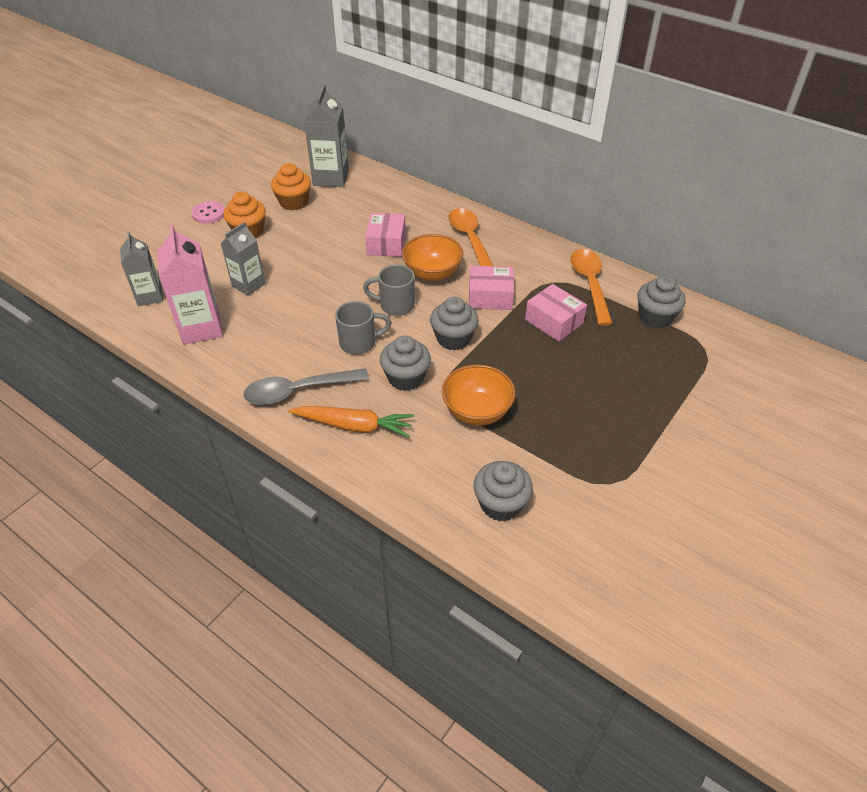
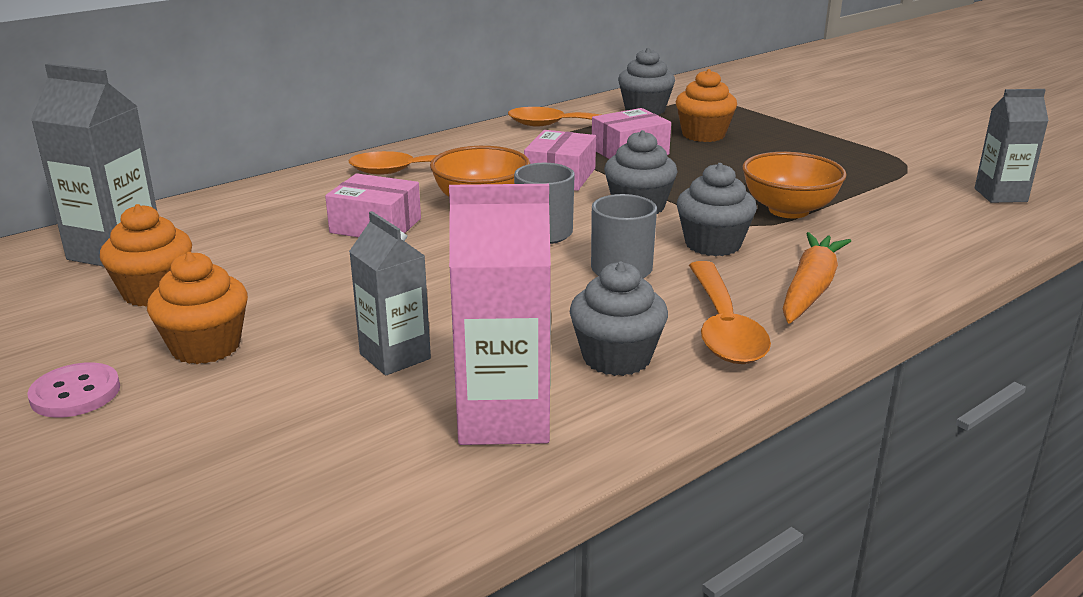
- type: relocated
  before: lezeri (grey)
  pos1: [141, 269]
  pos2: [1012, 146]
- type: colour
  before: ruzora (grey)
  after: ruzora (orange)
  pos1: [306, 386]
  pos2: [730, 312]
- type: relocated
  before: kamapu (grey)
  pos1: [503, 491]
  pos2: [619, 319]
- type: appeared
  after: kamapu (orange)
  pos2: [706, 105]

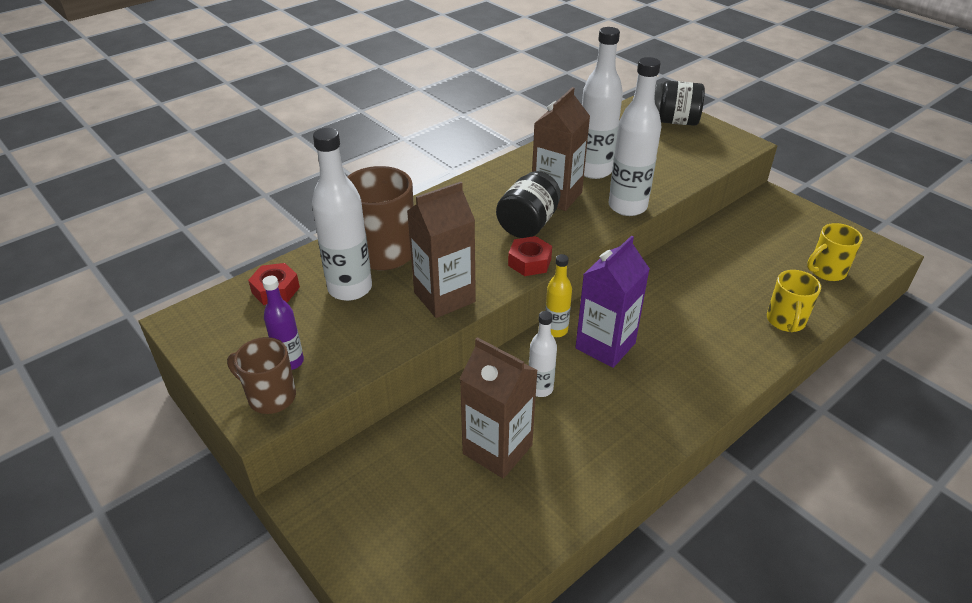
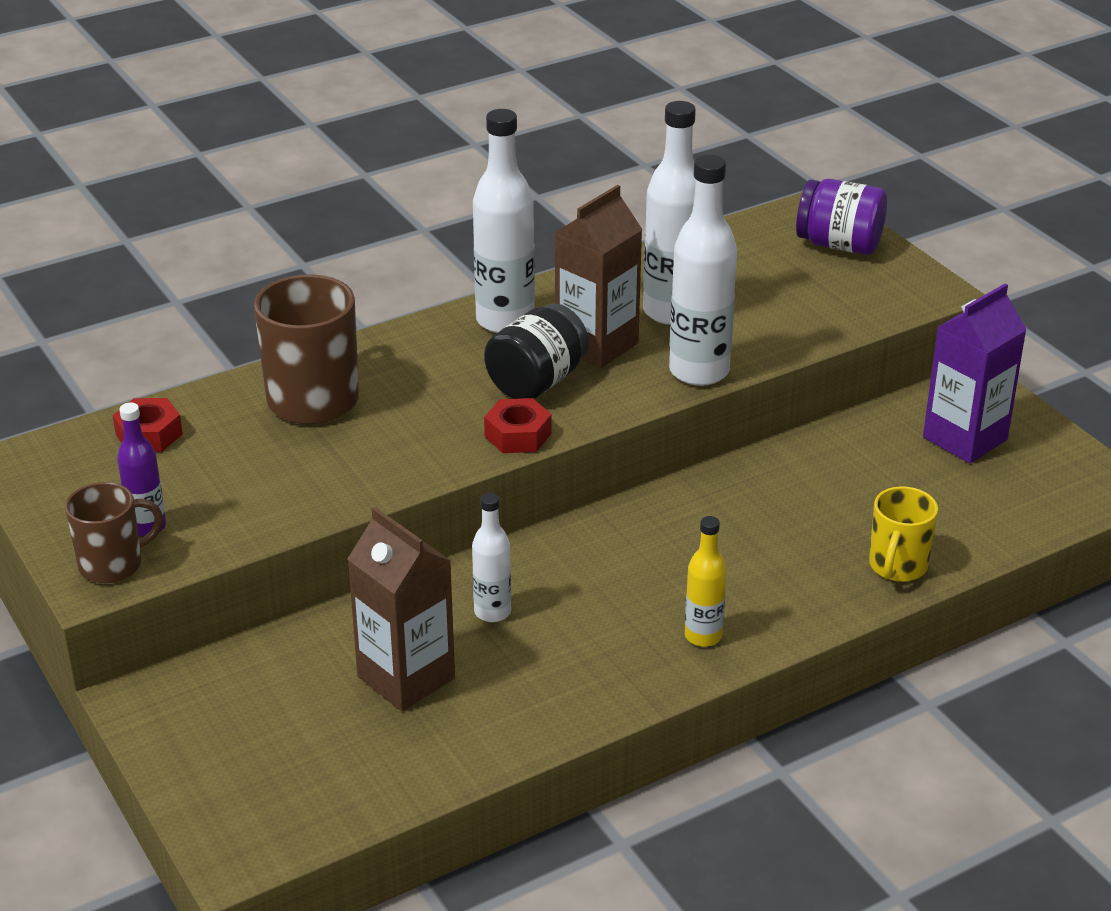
- type: spun
  before: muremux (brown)
  pos1: [261, 375]
  pos2: [114, 533]
  turn: 120
- type: relocated
  before: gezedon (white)
  pos1: [342, 214]
  pos2: [504, 221]
- type: missing
  before: lezeri (brown)
  pos1: [441, 250]
- type: relocated
  before: gezedon (yellow)
  pos1: [558, 295]
  pos2: [706, 581]
- type: relocated
  before: lezeri (purple)
  pos1: [612, 302]
  pos2: [975, 373]
- type: colour
  before: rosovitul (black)
  after: rosovitul (purple)
  pos1: [679, 103]
  pos2: [841, 217]
- type: missing
  before: muremux (yellow)
  pos1: [835, 252]

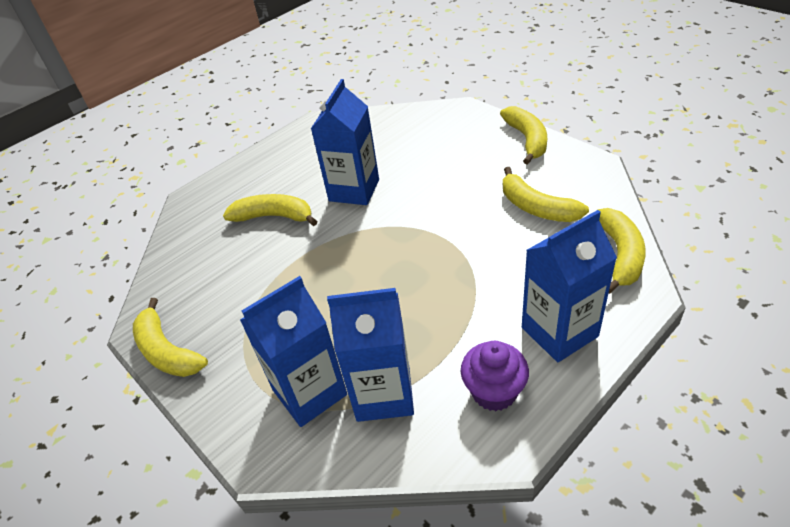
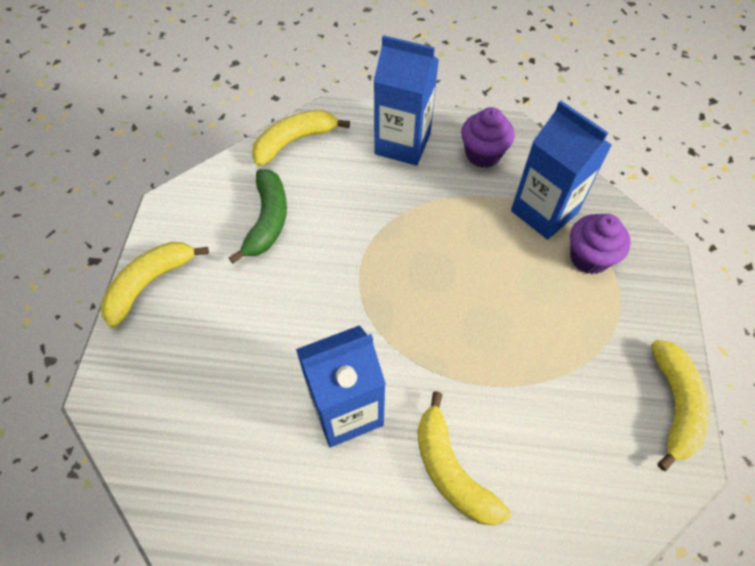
- type: exchanged
  before: lezeri (blue)
  after: kamapu (purple)
  pos1: [293, 351]
  pos2: [600, 244]
- type: colour
  before: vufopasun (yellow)
  after: vufopasun (green)
  pos1: [546, 194]
  pos2: [258, 216]

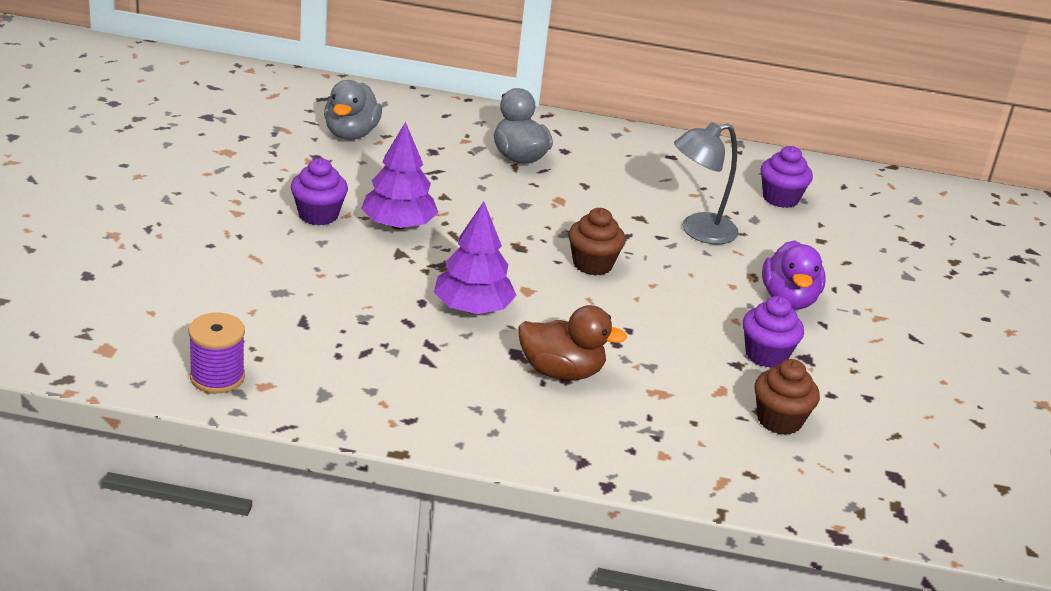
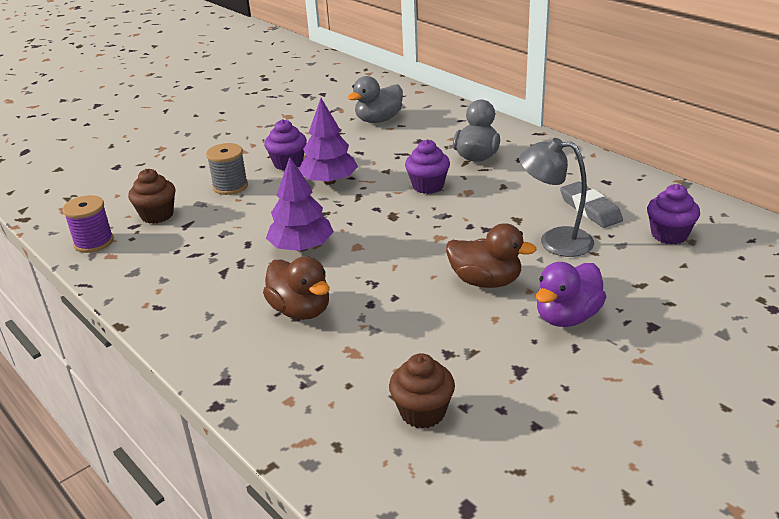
- type: relocated
  before: kamapu (brown)
  pos1: [597, 242]
  pos2: [152, 196]
- type: relocated
  before: kamapu (purple)
  pos1: [773, 332]
  pos2: [427, 167]
- type: appeared
  after: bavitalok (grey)
  pos2: [227, 169]
- type: appeared
  after: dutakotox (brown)
  pos2: [491, 255]
- type: appeared
  after: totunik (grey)
  pos2: [591, 205]

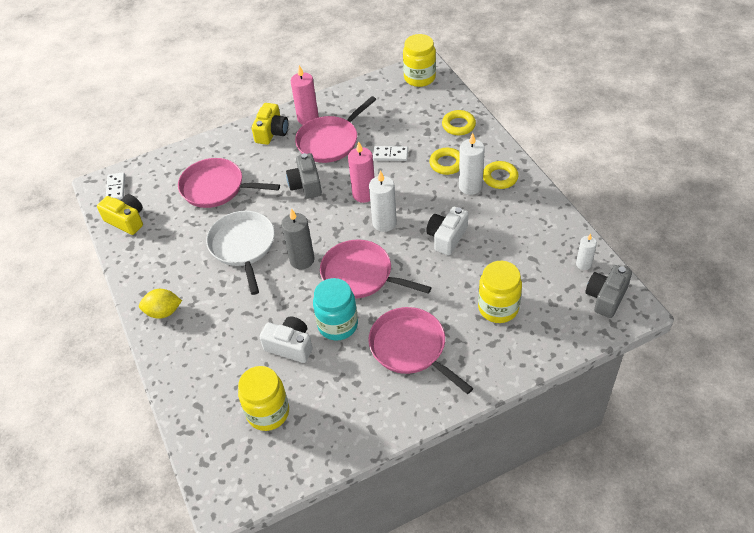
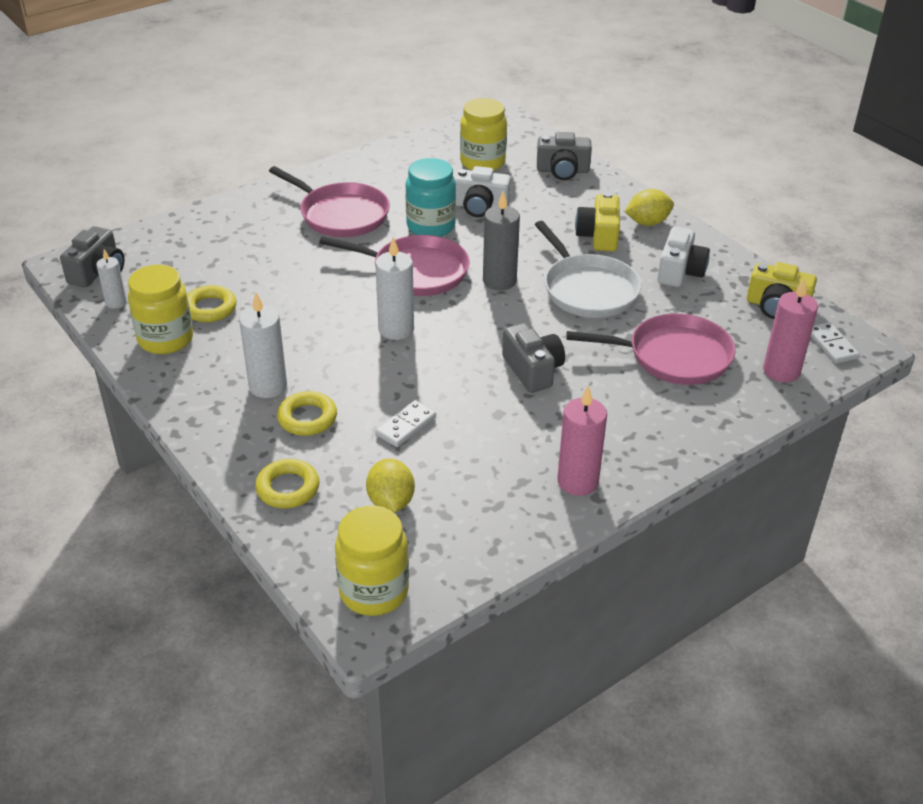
- type: relocated
  before: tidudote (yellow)
  pos1: [270, 124]
  pos2: [597, 221]
- type: missing
  before: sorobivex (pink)
  pos1: [336, 129]
- type: relocated
  before: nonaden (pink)
  pos1: [361, 172]
  pos2: [790, 330]
- type: spun
  before: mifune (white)
  pos1: [390, 153]
  pos2: [406, 424]
  turn: -45
- type: relocated
  before: tidudote (white)
  pos1: [447, 231]
  pos2: [683, 257]
- type: relocated
  before: rosovitul (yellow)
  pos1: [500, 292]
  pos2: [160, 309]
- type: relocated
  before: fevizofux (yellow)
  pos1: [501, 175]
  pos2: [212, 303]
- type: appeared
  after: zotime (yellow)
  pos2: [390, 485]
- type: appeared
  after: tidudote (grey)
  pos2: [564, 156]

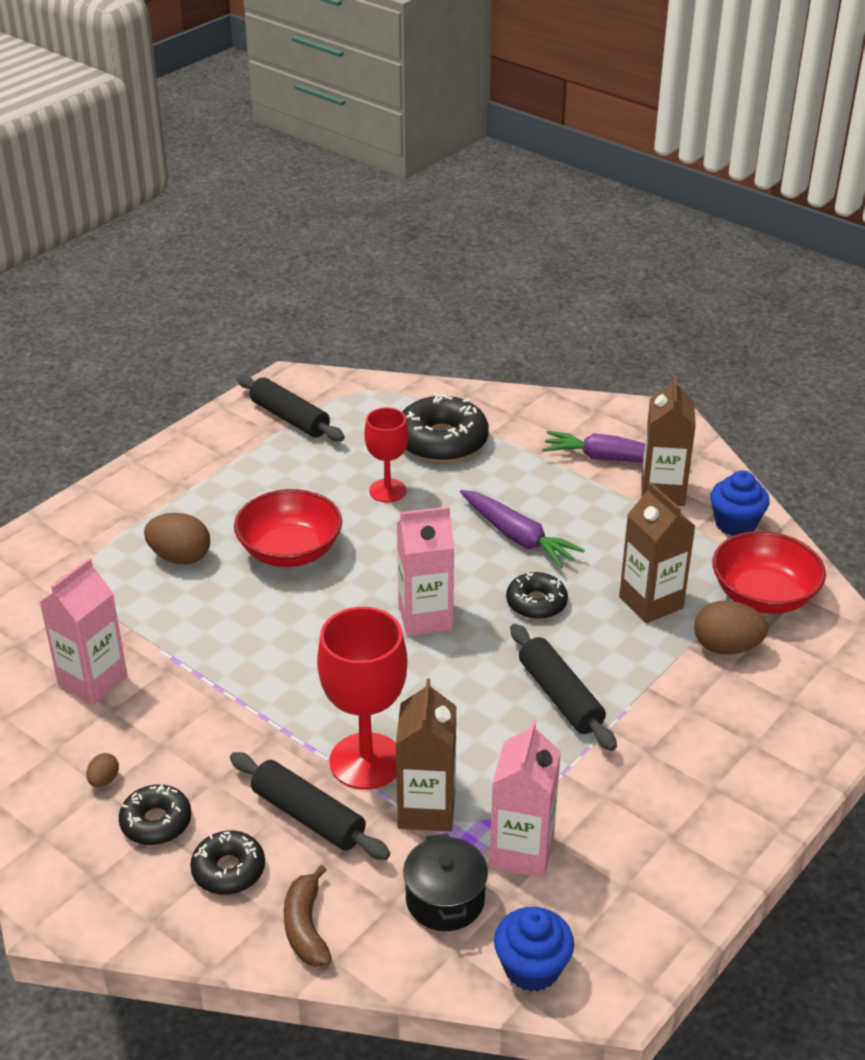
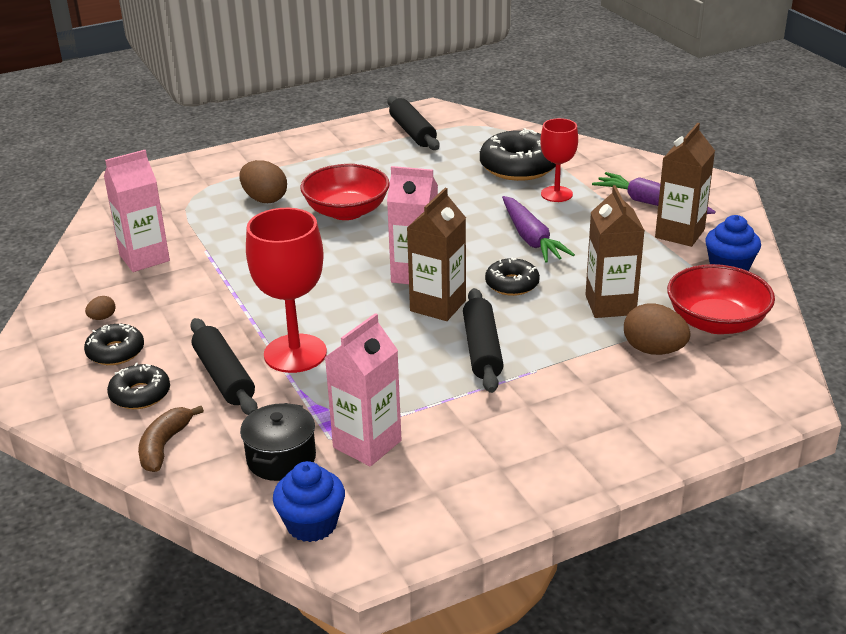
- type: relocated
  before: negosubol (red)
  pos1: [386, 455]
  pos2: [559, 160]
- type: relocated
  before: lezeri (brown)
  pos1: [426, 755]
  pos2: [436, 254]

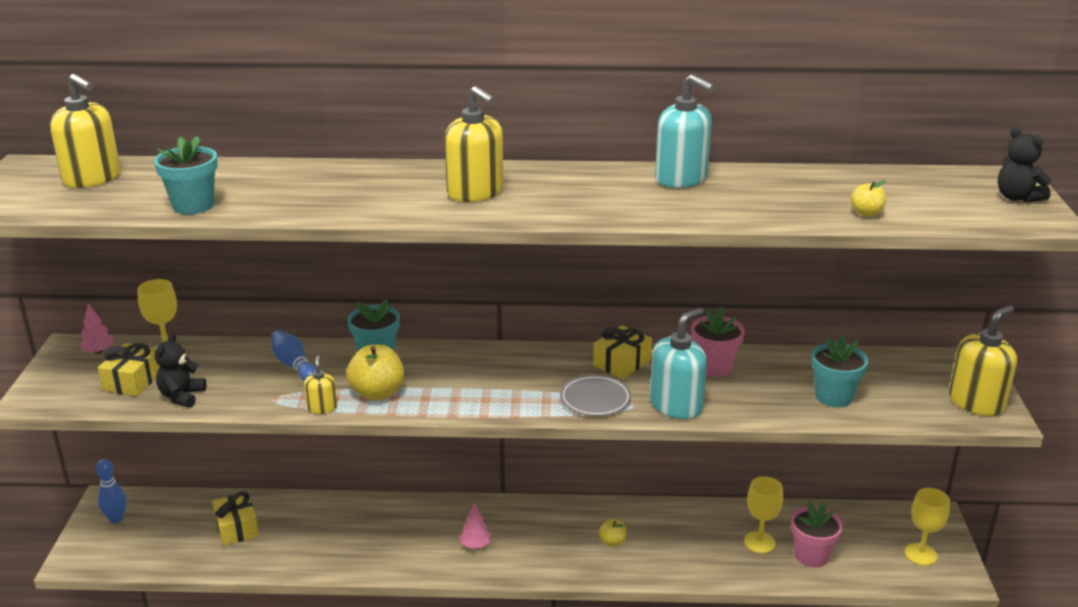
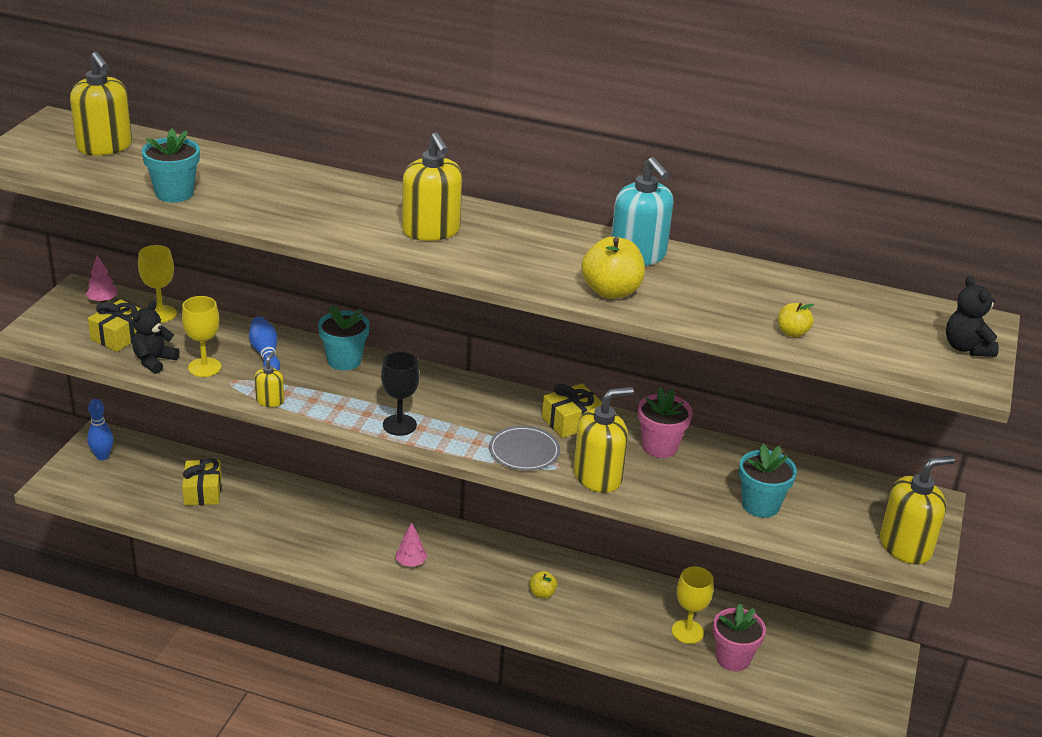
- type: relocated
  before: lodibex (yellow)
  pos1: [375, 372]
  pos2: [613, 268]
- type: colour
  before: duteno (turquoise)
  after: duteno (yellow)
  pos1: [678, 363]
  pos2: [604, 440]
- type: relocated
  before: negosubol (yellow)
  pos1: [927, 527]
  pos2: [201, 336]
- type: appeared
  after: negosubol (black)
  pos2: [400, 394]

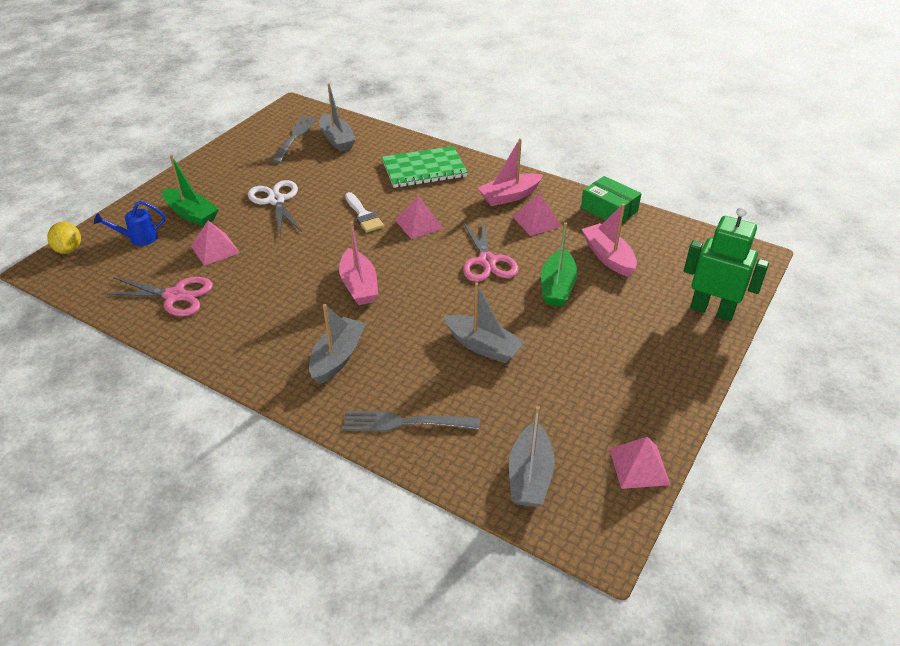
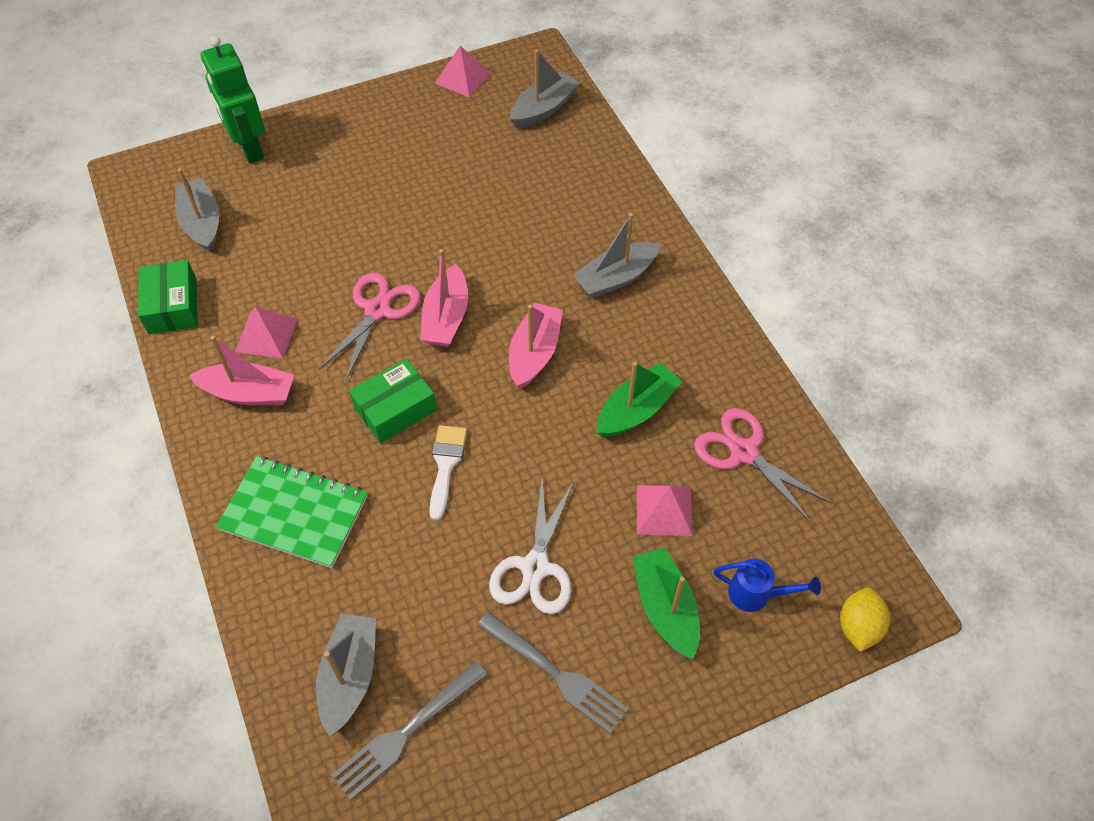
- type: relocated
  before: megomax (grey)
  pos1: [411, 421]
  pos2: [553, 672]
- type: exchanged
  before: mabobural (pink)
  after: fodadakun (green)
  pos1: [419, 217]
  pos2: [393, 401]
- type: relocated
  before: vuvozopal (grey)
  pos1: [484, 323]
  pos2: [197, 210]
- type: relocated
  before: vuvozopal (green)
  pos1: [559, 264]
  pos2: [639, 400]
- type: relocated
  before: vuvozopal (pink)
  pos1: [609, 240]
  pos2: [444, 298]

